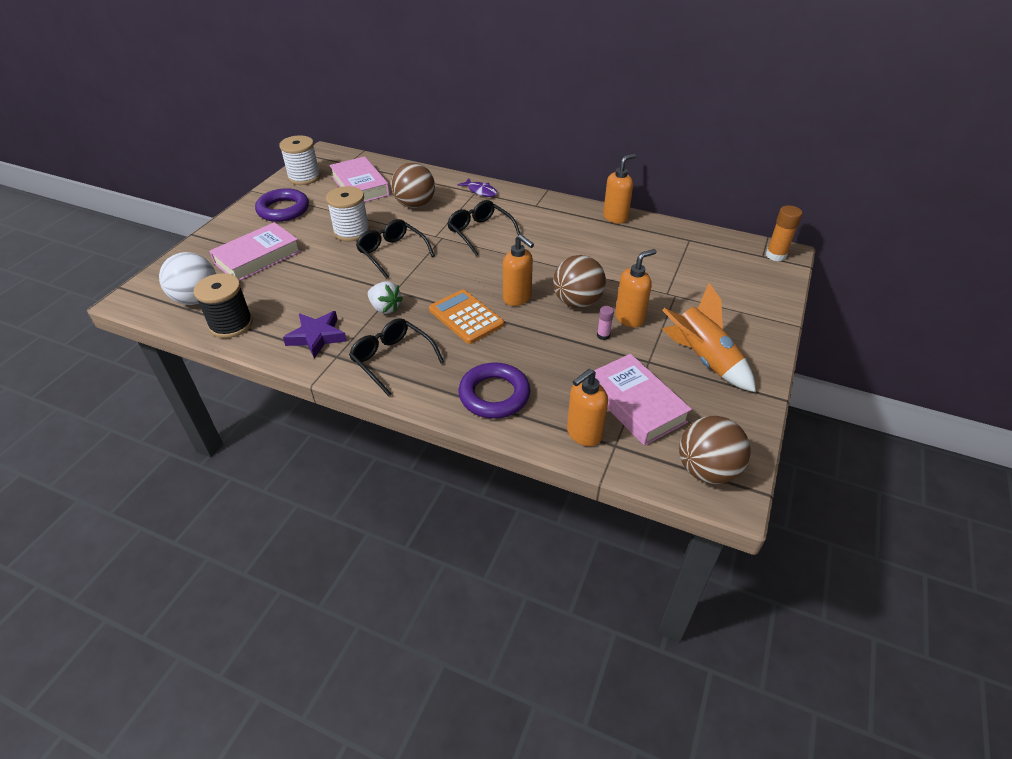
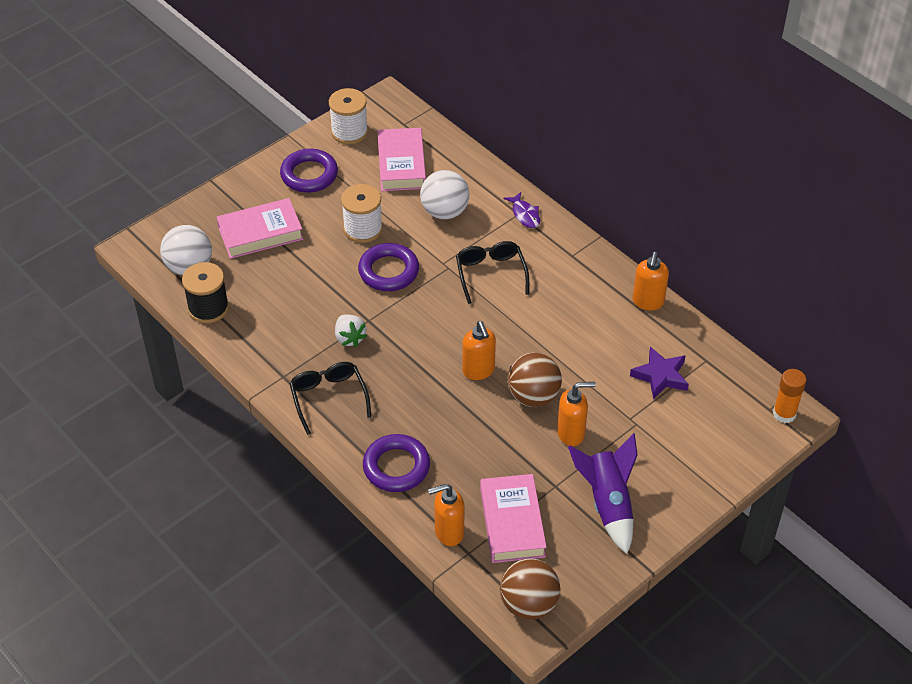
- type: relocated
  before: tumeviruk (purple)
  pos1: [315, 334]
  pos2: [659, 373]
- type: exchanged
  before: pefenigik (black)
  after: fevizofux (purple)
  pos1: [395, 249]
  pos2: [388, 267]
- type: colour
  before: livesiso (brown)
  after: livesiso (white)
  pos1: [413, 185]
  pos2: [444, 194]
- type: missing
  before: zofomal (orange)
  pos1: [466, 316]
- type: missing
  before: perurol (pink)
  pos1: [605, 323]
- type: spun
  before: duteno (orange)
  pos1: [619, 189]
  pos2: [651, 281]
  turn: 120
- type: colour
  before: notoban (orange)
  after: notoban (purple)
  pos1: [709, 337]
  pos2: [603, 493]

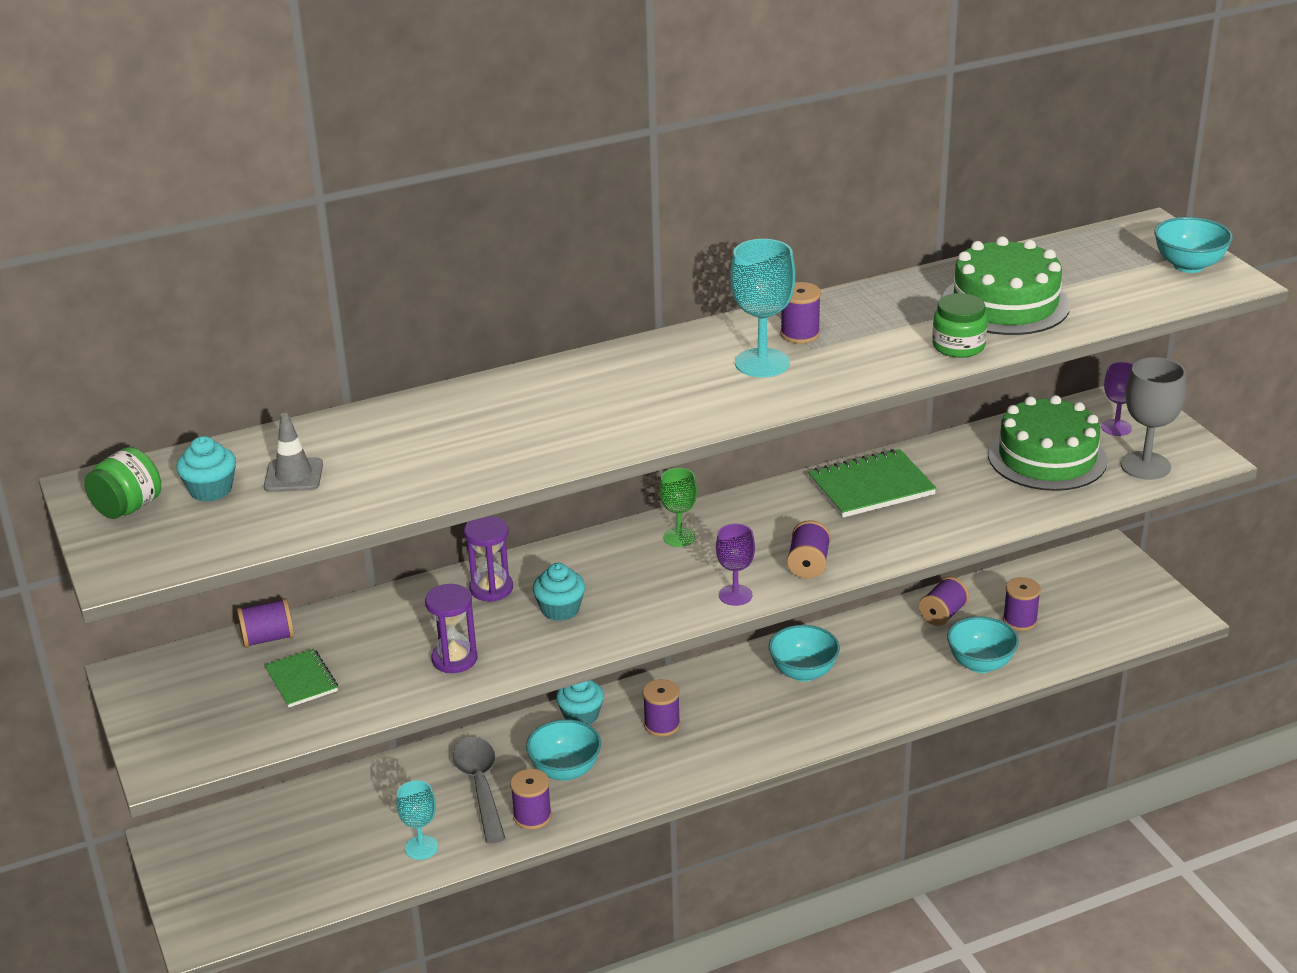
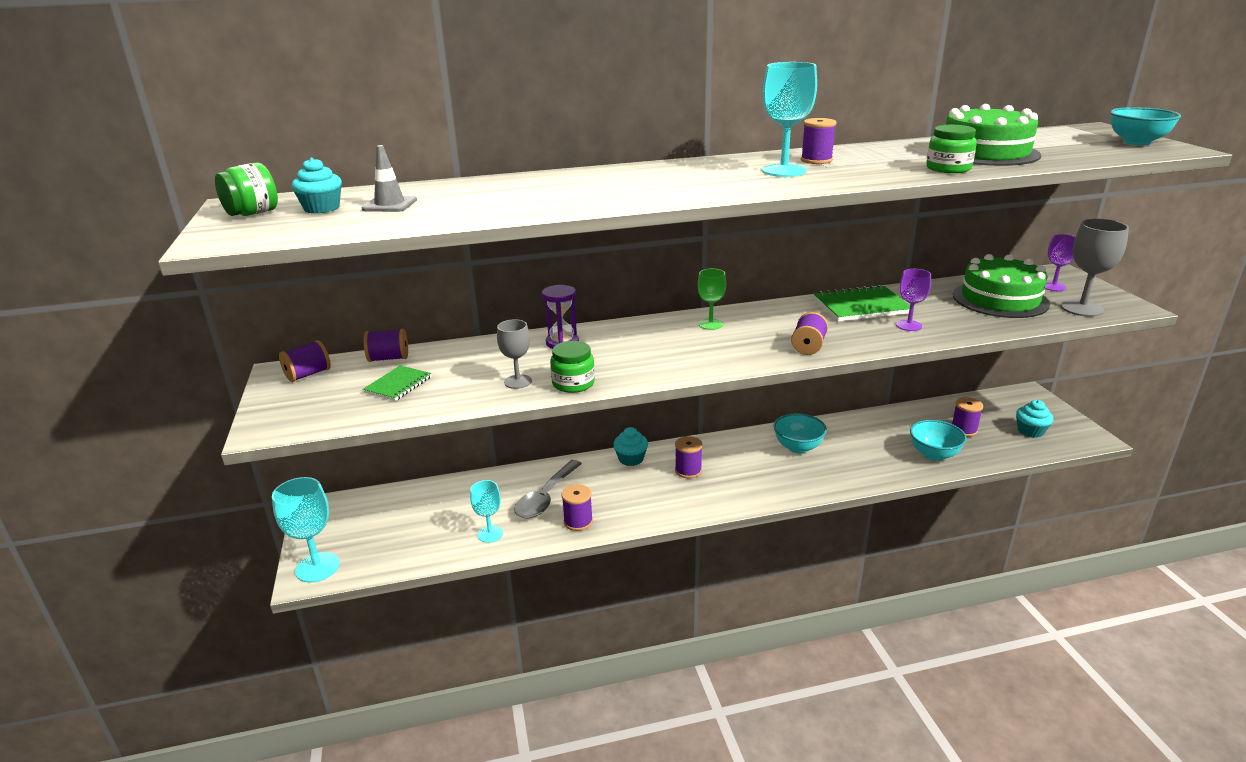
- type: spun
  before: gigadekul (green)
  pos1: [301, 678]
  pos2: [397, 383]
  turn: 45
- type: exchanged
  before: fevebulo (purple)
  after: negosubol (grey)
  pos1: [451, 628]
  pos2: [514, 354]
- type: spun
  before: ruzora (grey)
  pos1: [479, 790]
  pos2: [548, 489]
  turn: -150
- type: missing
  before: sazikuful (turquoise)
  pos1: [563, 750]
- type: relocated
  before: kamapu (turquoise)
  pos1: [559, 592]
  pos2: [1034, 419]
- type: relocated
  before: negosubol (purple)
  pos1: [735, 564]
  pos2: [913, 300]
- type: relocated
  before: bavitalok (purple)
  pos1: [944, 601]
  pos2: [305, 361]
- type: appeared
  after: negosubol (turquoise)
  pos2: [306, 530]
- type: appeared
  after: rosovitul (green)
  pos2: [572, 367]

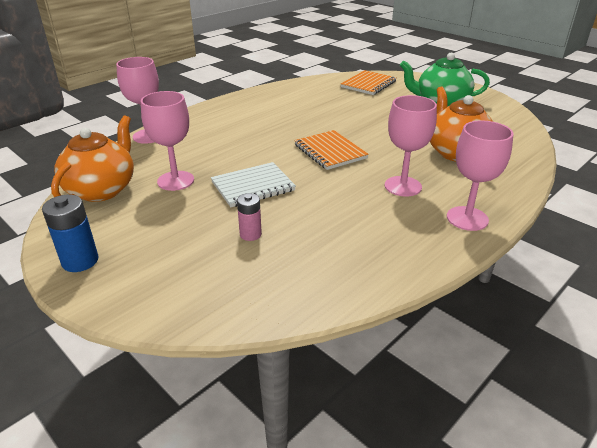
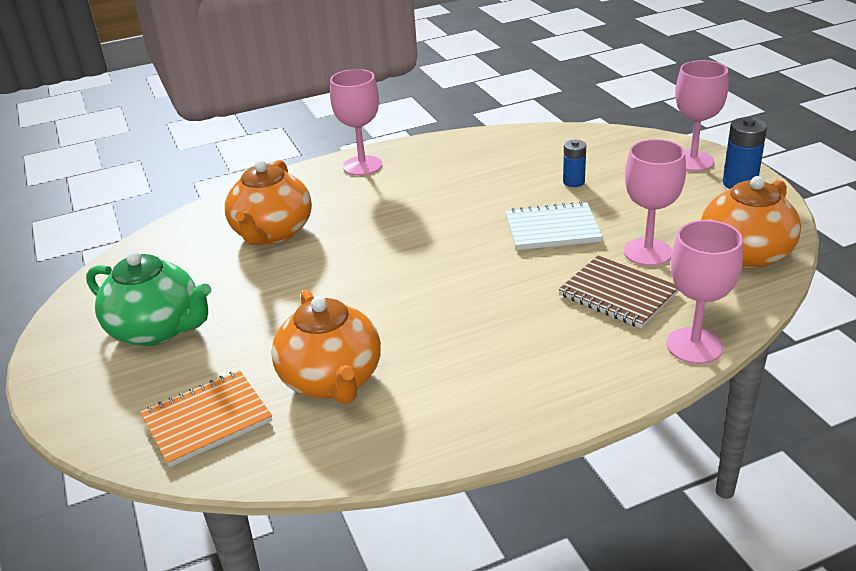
- type: colour
  before: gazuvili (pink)
  after: gazuvili (blue)
  pos1: [249, 217]
  pos2: [574, 163]
- type: missing
  before: gigadekul (orange)
  pos1: [331, 150]
- type: relocated
  before: negosubol (pink)
  pos1: [411, 146]
  pos2: [702, 115]
- type: appeared
  after: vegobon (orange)
  pos2: [326, 346]
- type: appeared
  after: gigadekul (brown)
  pos2: [618, 291]

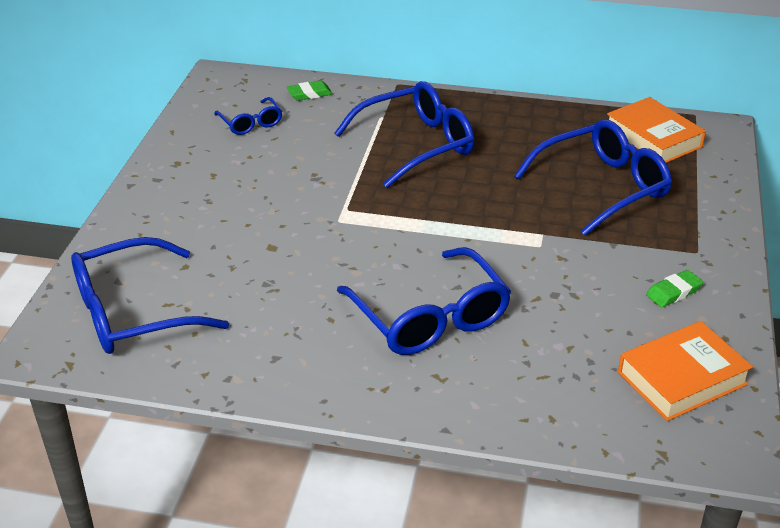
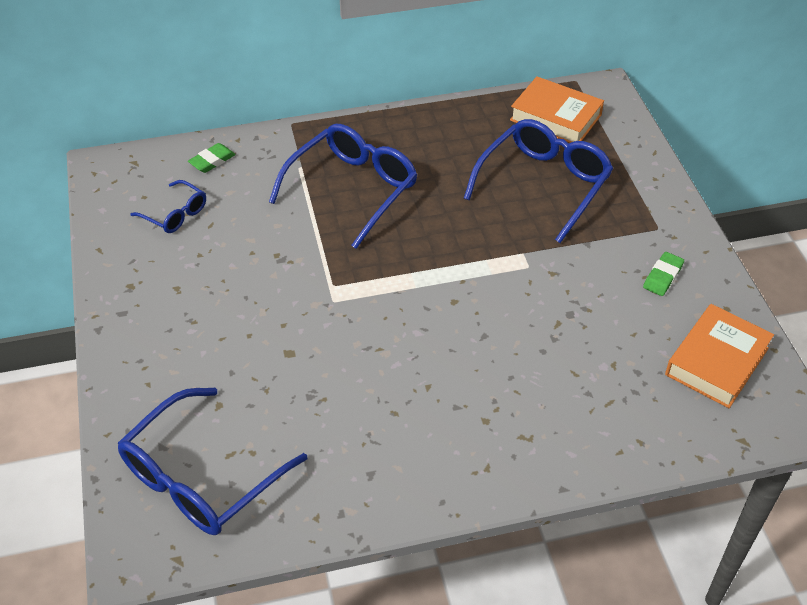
- type: missing
  before: pefenigik (blue)
  pos1: [424, 301]

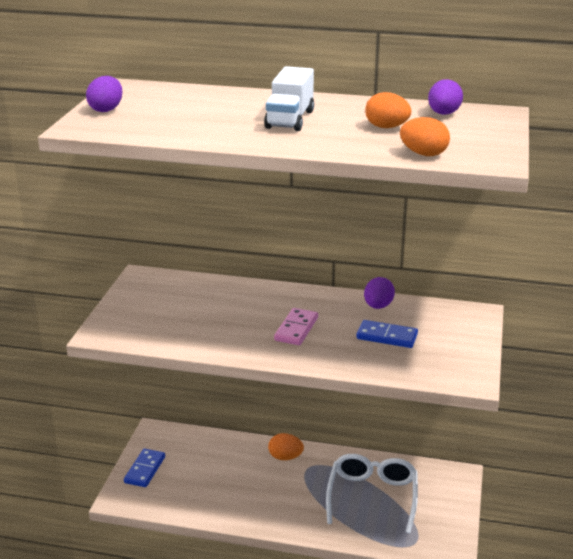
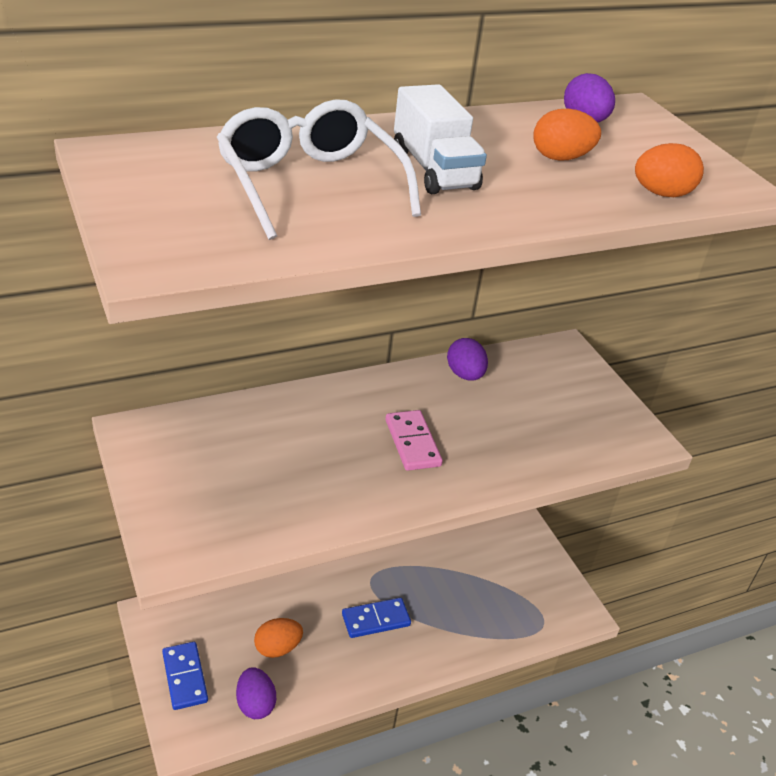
- type: relocated
  before: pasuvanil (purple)
  pos1: [104, 94]
  pos2: [256, 693]
- type: relocated
  before: pasuvanil (orange)
  pos1: [286, 446]
  pos2: [278, 638]
- type: relocated
  before: pefenigik (white)
  pos1: [372, 493]
  pos2: [319, 169]
- type: relocated
  before: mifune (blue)
  pos1: [387, 334]
  pos2: [376, 618]

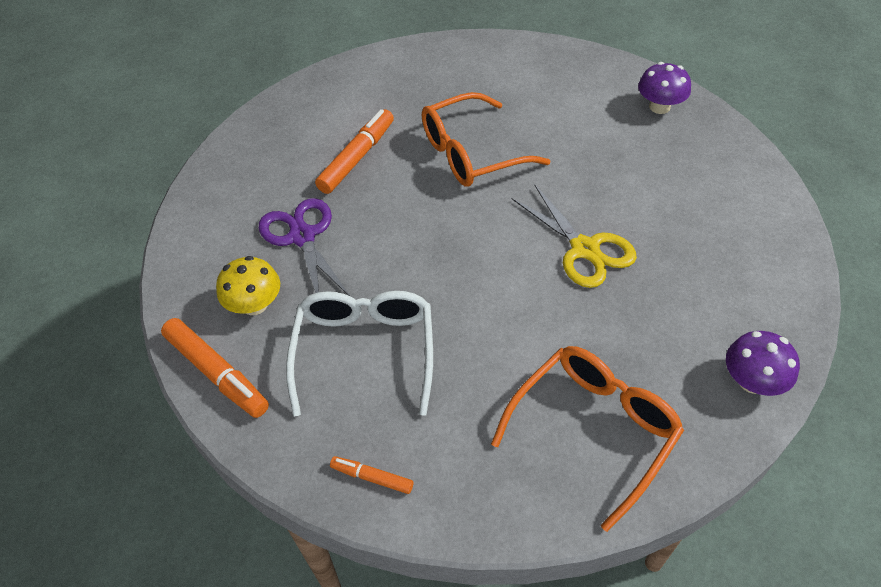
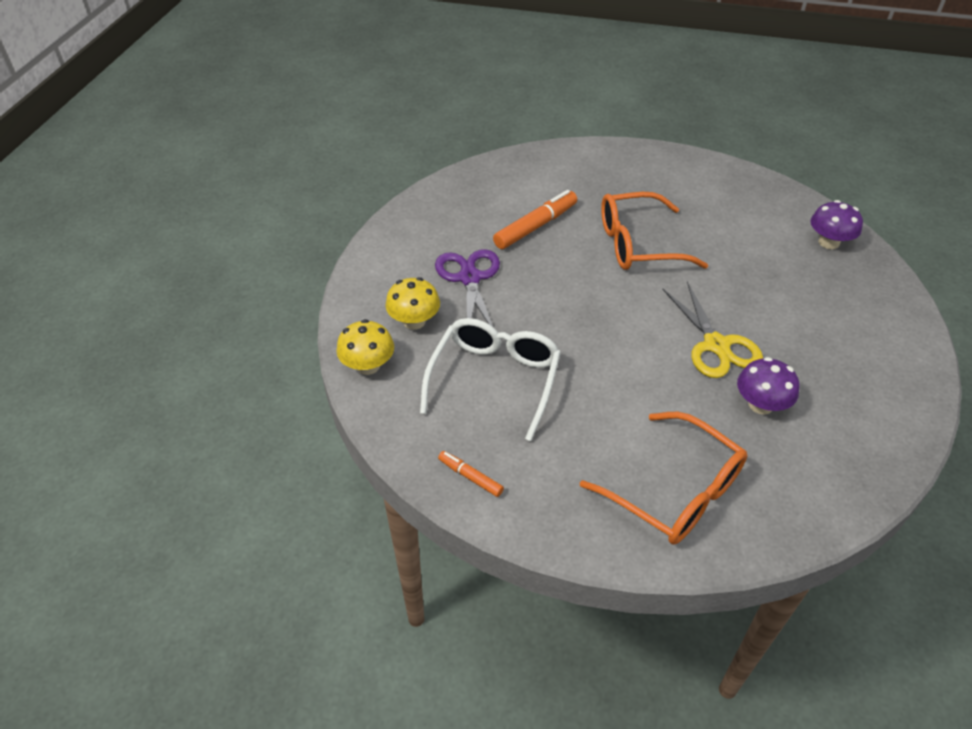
- type: exchanged
  before: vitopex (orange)
  after: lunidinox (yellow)
  pos1: [215, 368]
  pos2: [365, 347]
- type: spun
  before: pefenigik (orange)
  pos1: [587, 439]
  pos2: [663, 478]
  turn: 75
- type: relocated
  before: lunidinox (purple)
  pos1: [763, 363]
  pos2: [768, 385]

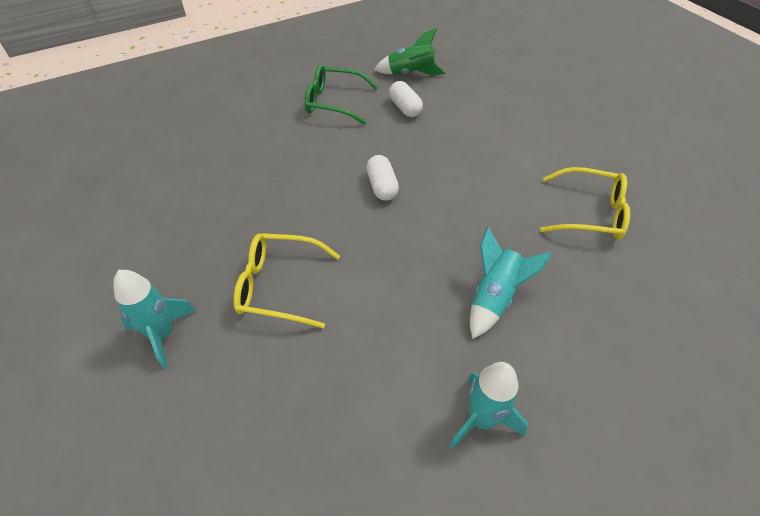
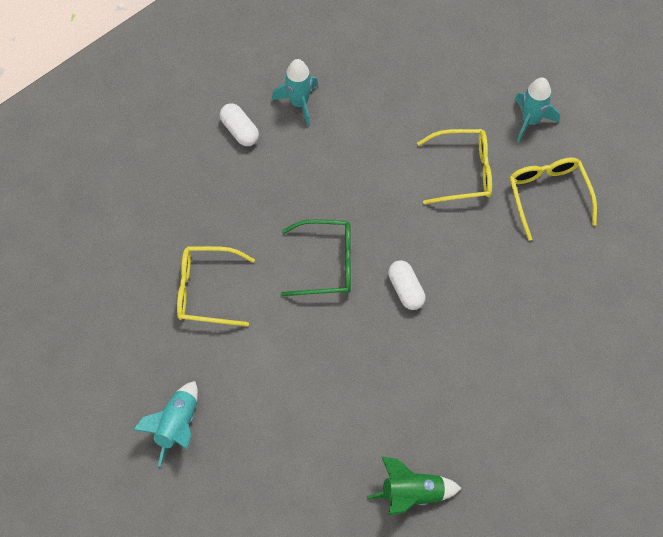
- type: relocated
  before: pefenigik (green)
  pos1: [341, 94]
  pos2: [316, 257]
- type: relocated
  before: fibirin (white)
  pos1: [406, 99]
  pos2: [239, 124]
- type: relocated
  before: notoban (turquoise)
  pos1: [511, 283]
  pos2: [165, 423]
- type: appeared
  after: pefenigik (yellow)
  pos2: [553, 199]

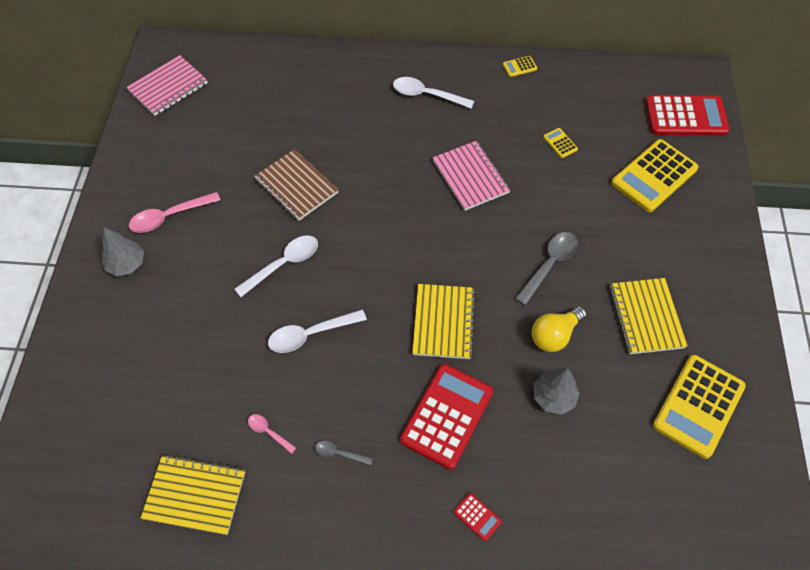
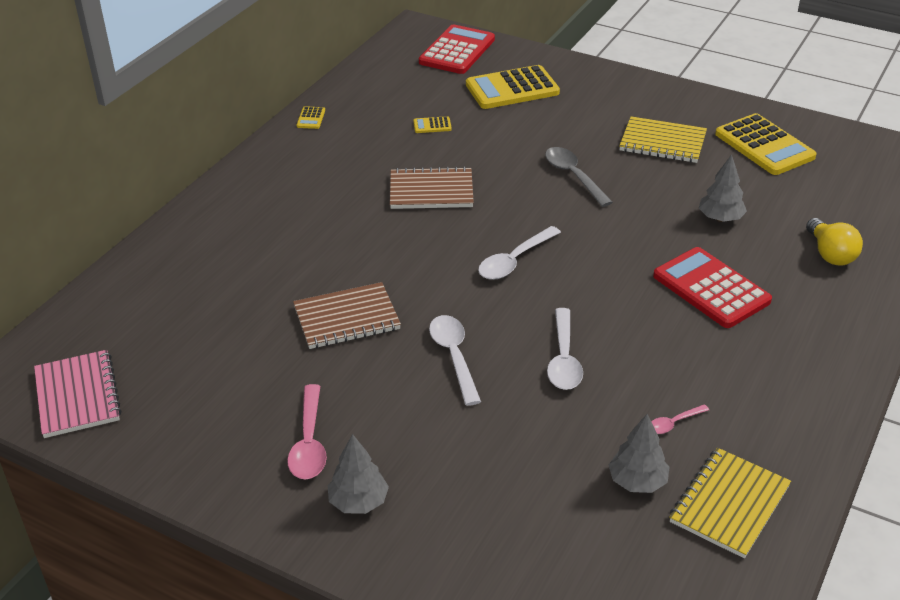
- type: missing
  before: ruzora (grey)
  pos1: [344, 453]
- type: relocated
  before: ruzora (white)
  pos1: [433, 93]
  pos2: [519, 253]
- type: missing
  before: gigadekul (yellow)
  pos1: [444, 321]
- type: colour
  before: gigadekul (pink)
  after: gigadekul (brown)
  pos1: [471, 176]
  pos2: [432, 188]
- type: missing
  before: zofomal (red)
  pos1: [478, 517]
- type: relocated
  before: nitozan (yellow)
  pos1: [559, 329]
  pos2: [834, 242]
- type: spun
  before: zofomal (yellow)
  pos1: [655, 175]
  pos2: [513, 87]
  turn: 90
- type: appeared
  after: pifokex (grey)
  pos2: [639, 453]

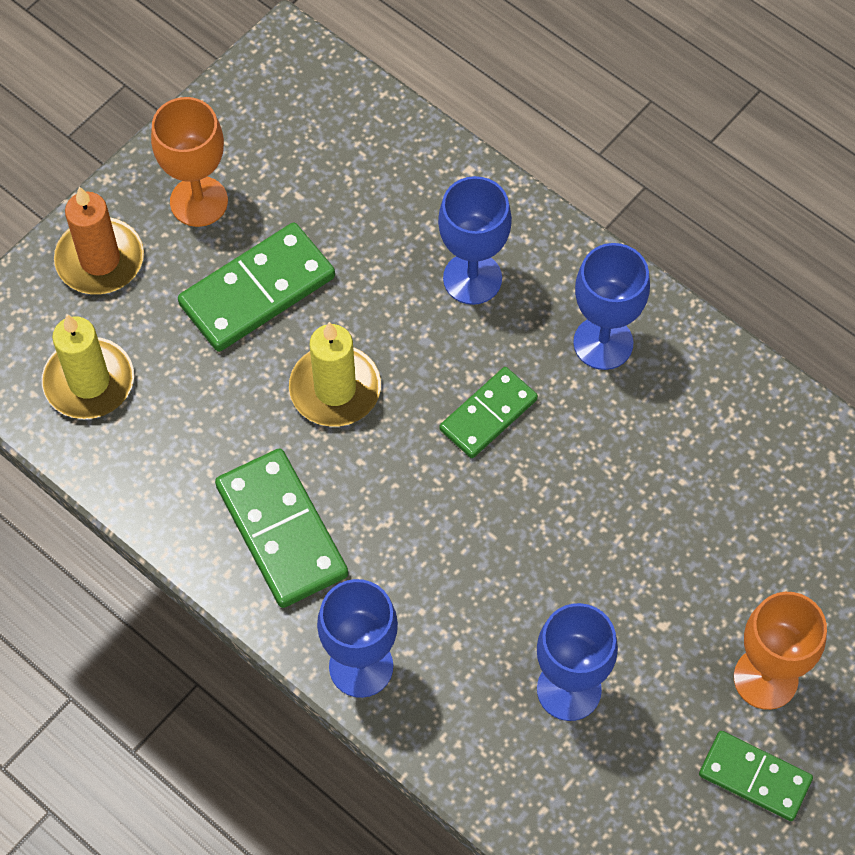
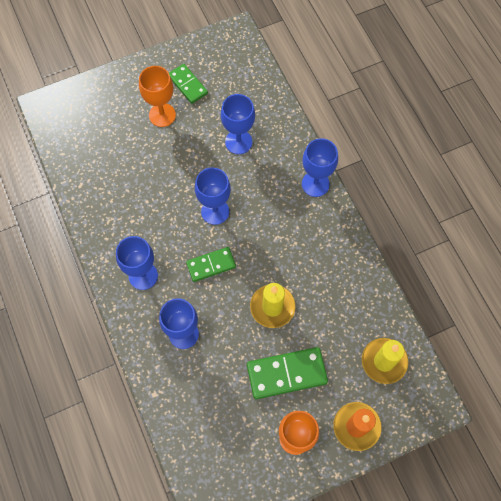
- type: missing
  before: mifune (green)
  pos1: [281, 528]
- type: appeared
  after: negosubol (blue)
  pos2: [213, 196]

